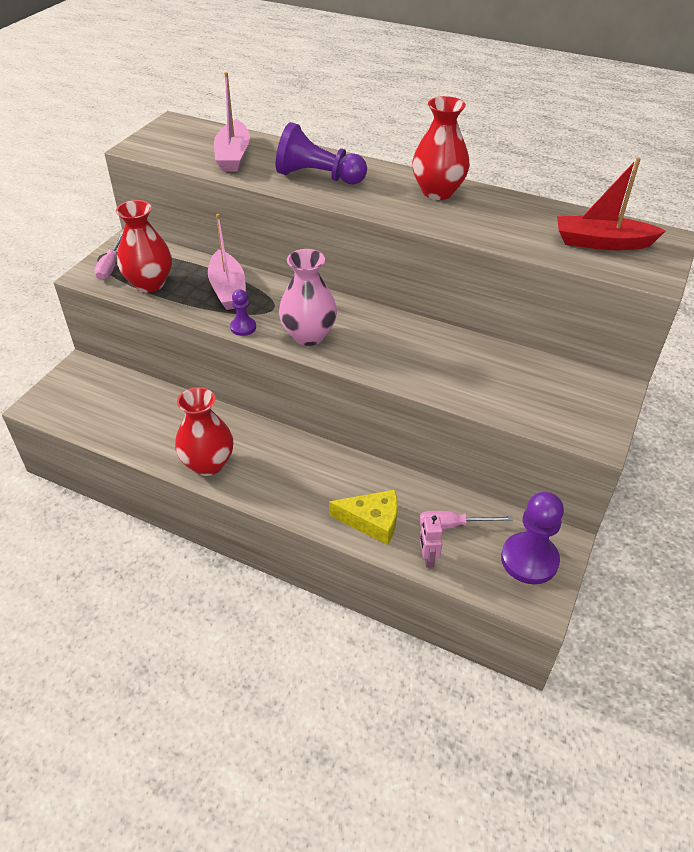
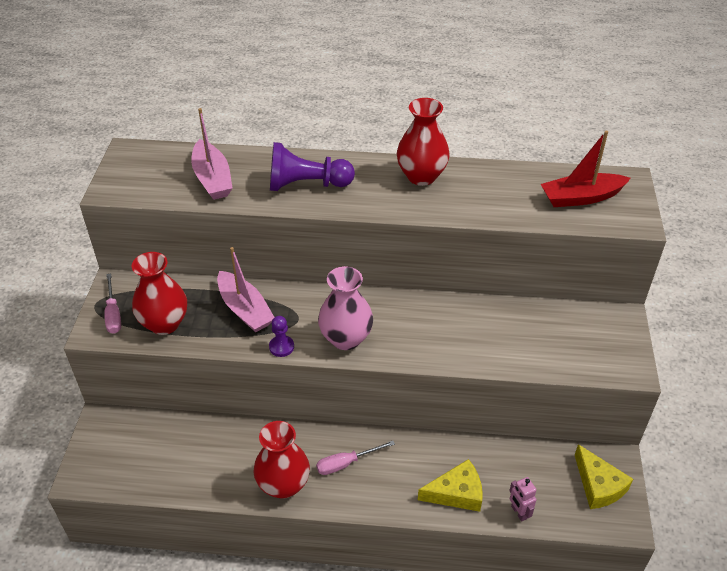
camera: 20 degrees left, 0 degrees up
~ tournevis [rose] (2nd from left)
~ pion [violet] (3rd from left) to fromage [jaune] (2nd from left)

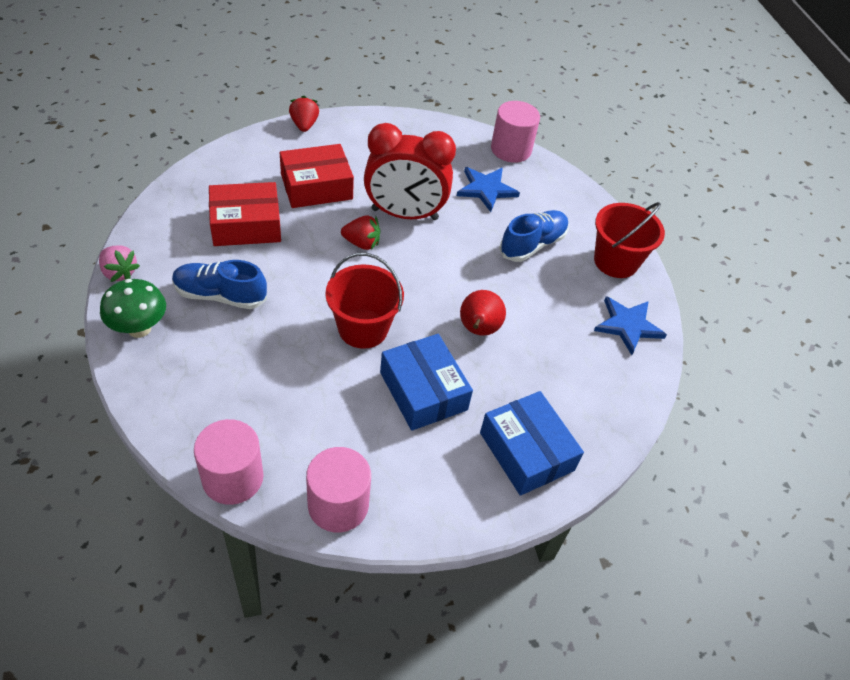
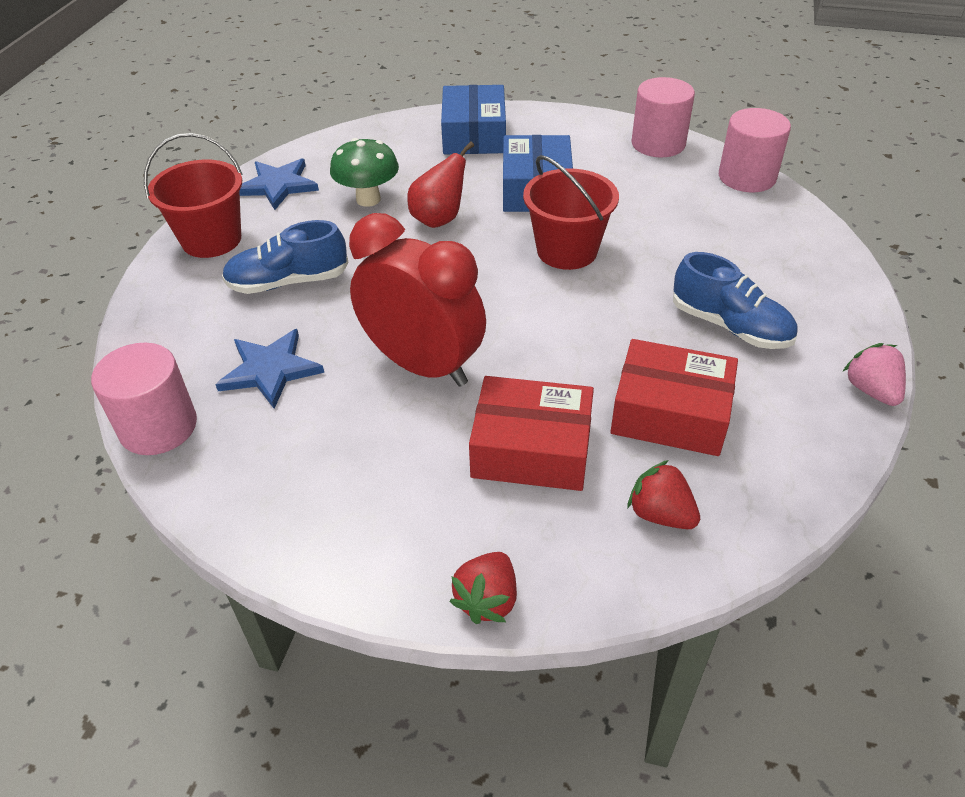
camera: 145 degrees left, 5 degrees down
~ champignon [vert]
~ fraise [rouge] (2nd from left)

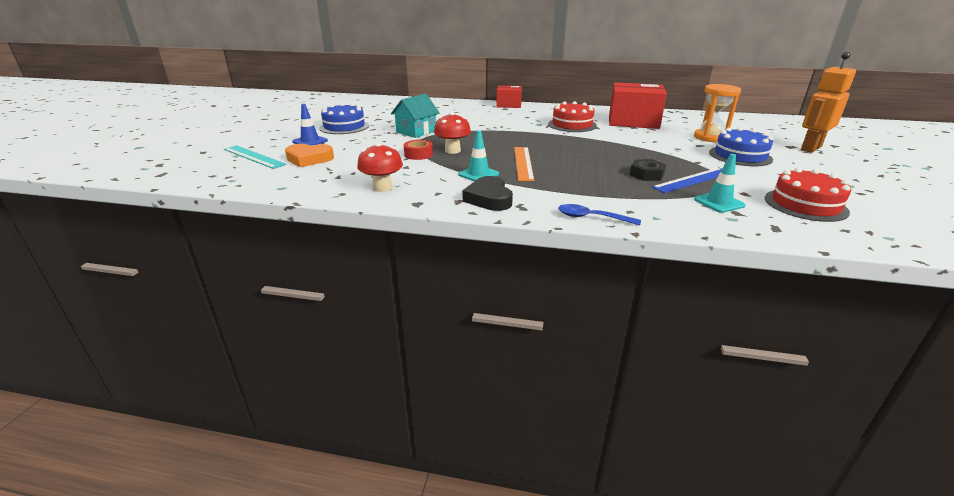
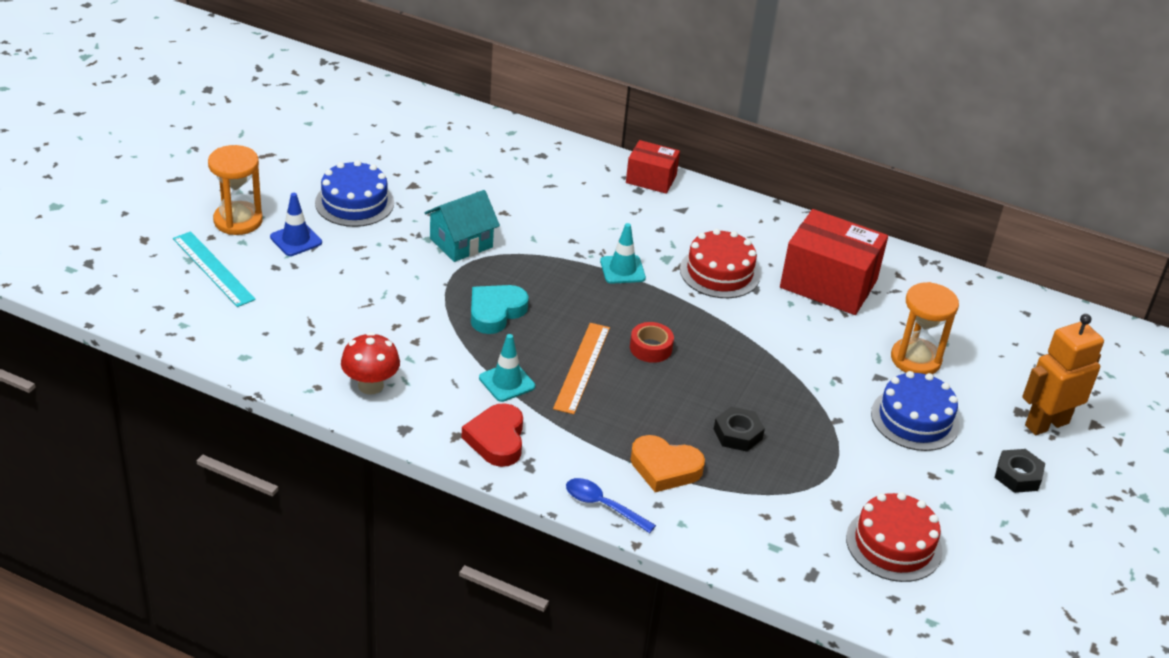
camera: 10 degrees right, 10 degrees up
- règle [bleu]
+ sablier [orange] (1st from left)
+ écrou [noir] (2nd from left)
~ cœur [orange]
~ ruban adhésif [rouge]
~ cône de chantier [turquoise] (2nd from left)
~ champignon [rouge] (2nd from left) to cœur [turquoise]
~ cœur [noir] to cœur [rouge]

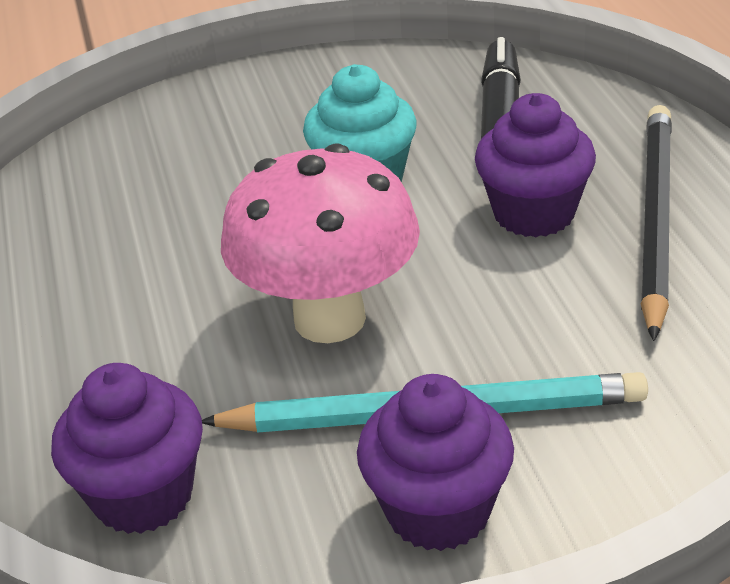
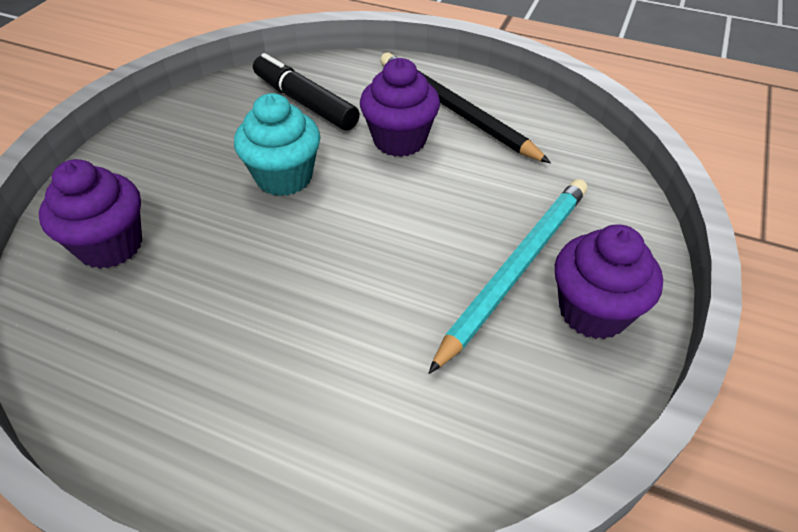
camera: 55 degrees left, 10 degrees up
- champignon [rose]
~ muffin [violet] (1st from left)

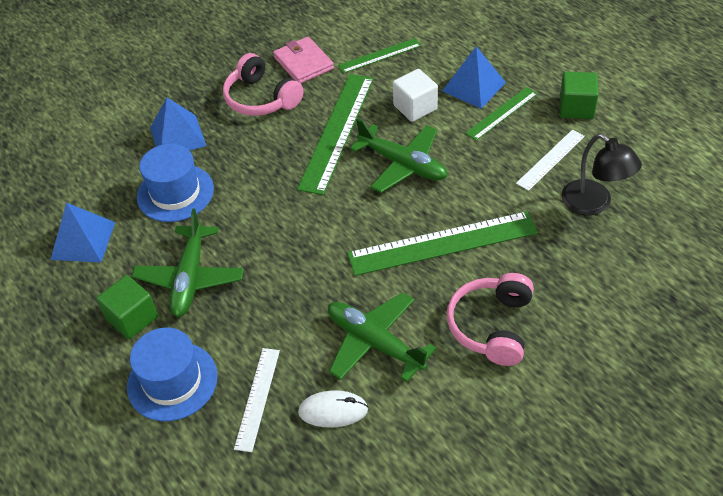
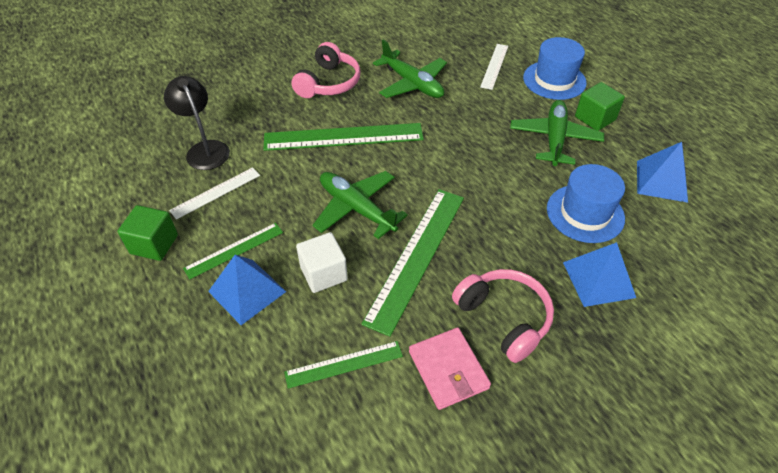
camera: 175 degrees left, 0 degrees up
- souris [blanc]

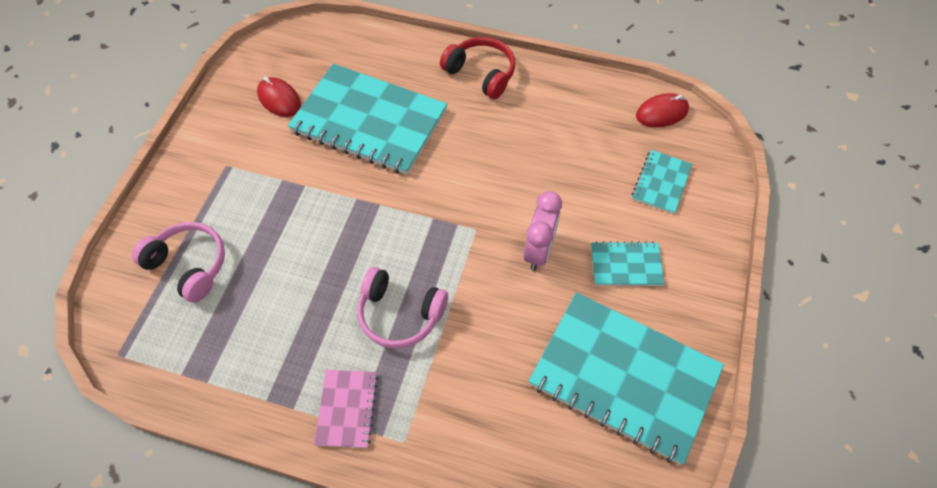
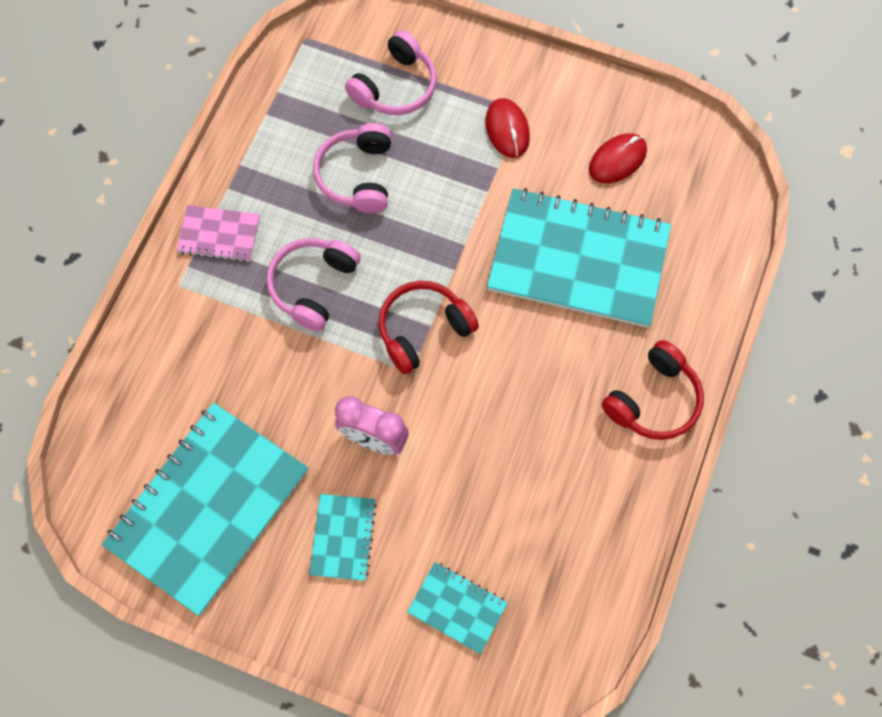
camera: 95 degrees right, 10 degrees up
+ casque audio [rose] (2nd from left)
+ casque audio [rouge] (1st from left)
~ souris [rouge] (2nd from left in the first image) to souris [rouge] (1st from left)
~ carnet [turquoise] (1st from left in the first image) 75 degrees clockwise

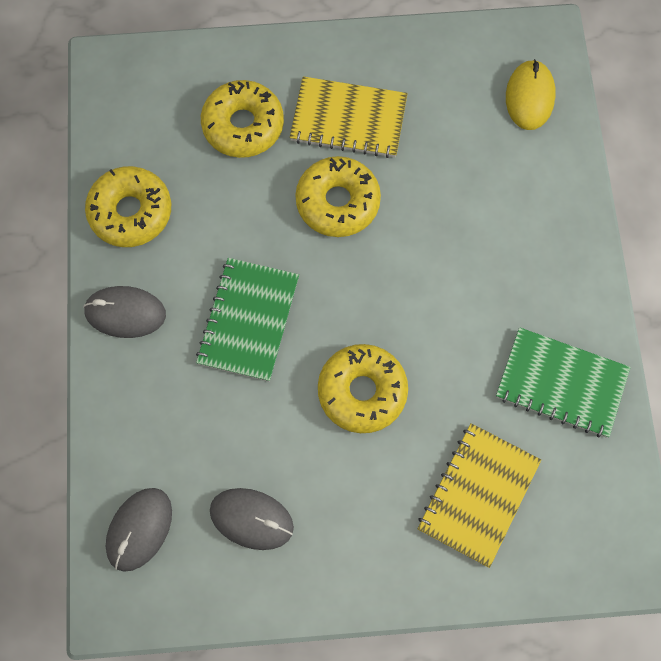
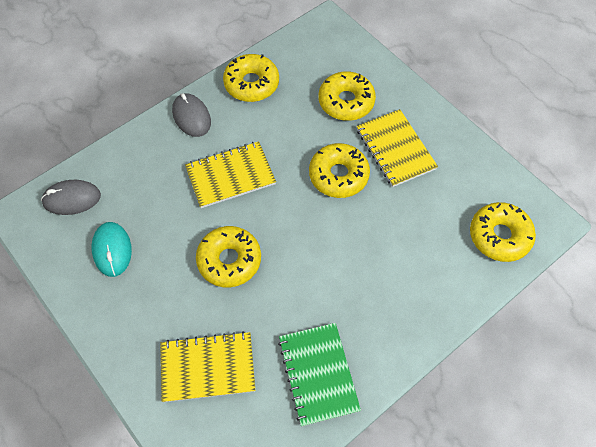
camera: 55 degrees right, 10 degrees down
~ souris [jaune] to beignet [jaune] (5th from left)
~ carnet [vert] (1st from left) to carnet [jaune] (2nd from left)
~ souris [gris] (3rd from left) to souris [turquoise]

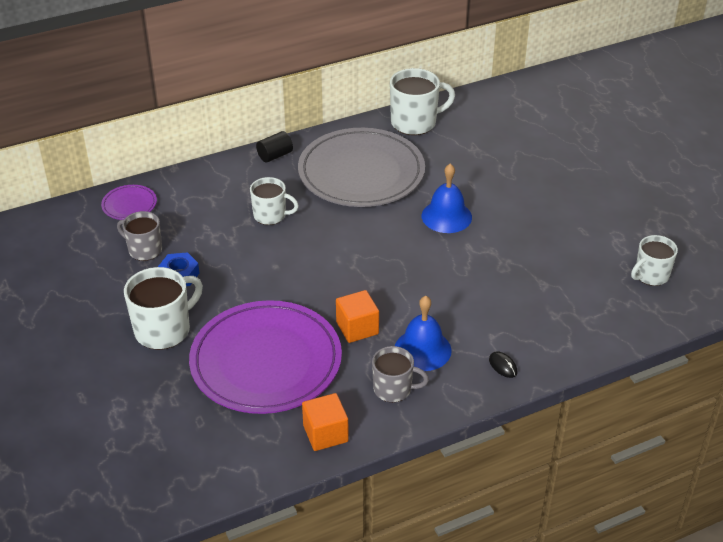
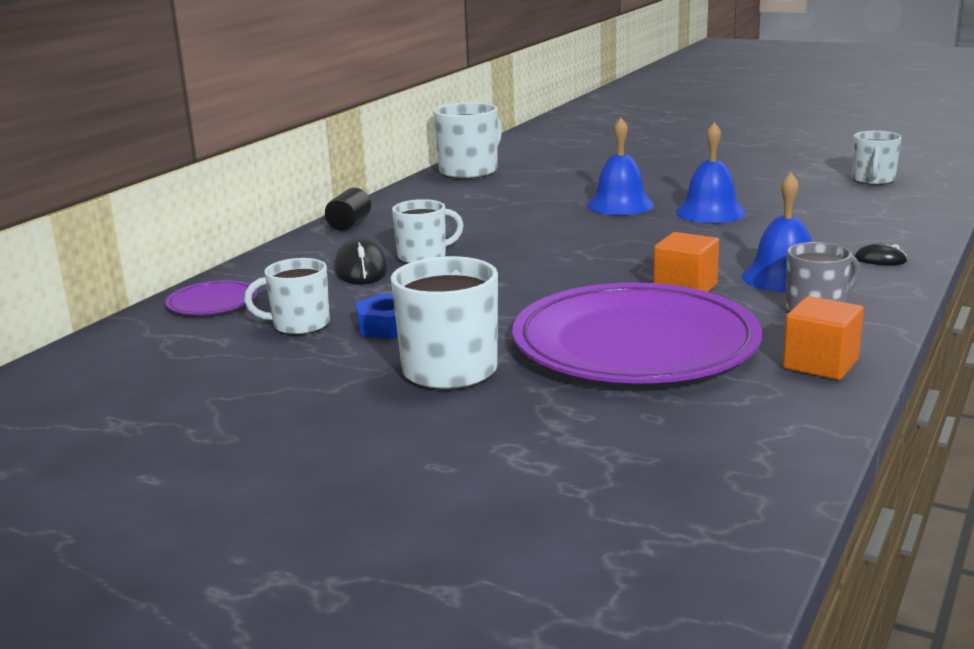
camera: 35 degrees left, 20 degrees down
- assiette [gris]
+ souris [noir] (1st from left)
+ cloche [bleu] (2nd from left)
~ tasse [gris] (1st from left) to tasse [blanc] (1st from left)

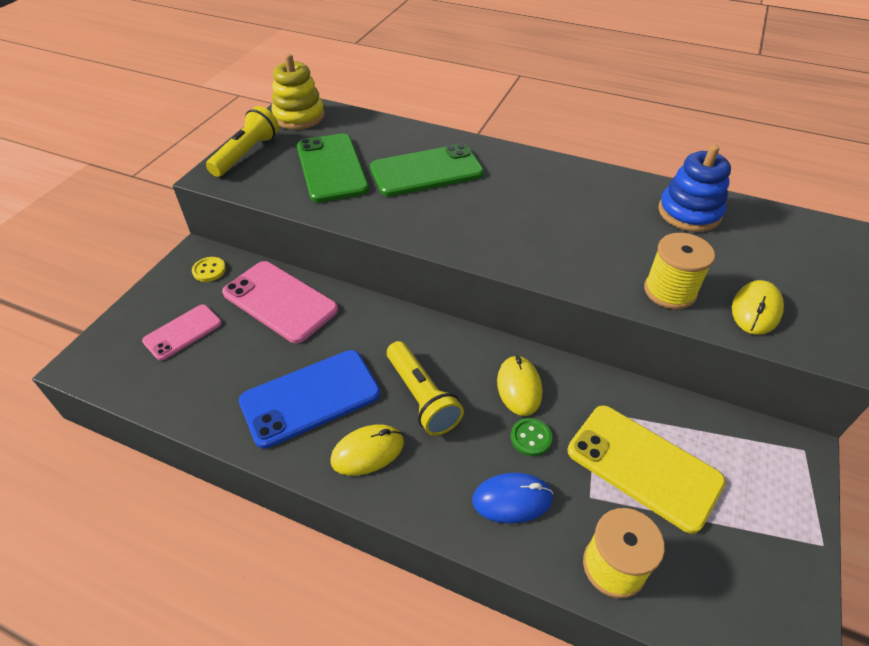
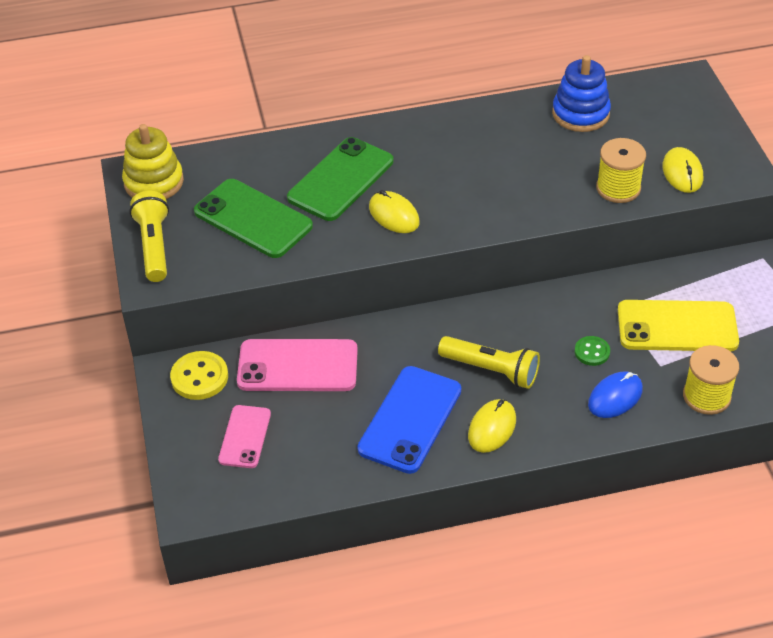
camera: 35 degrees left, 0 degrees up
~ souris [jaune] (2nd from left in the first image) to souris [jaune] (1st from left)
~ bouton [jaune] x1.61

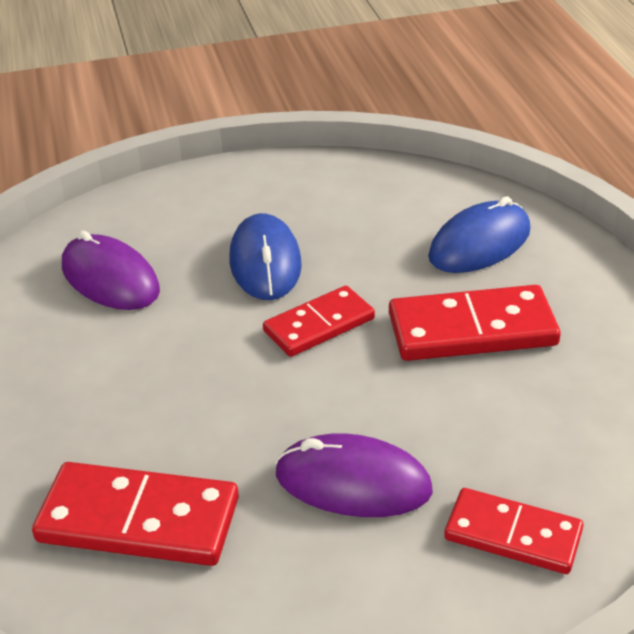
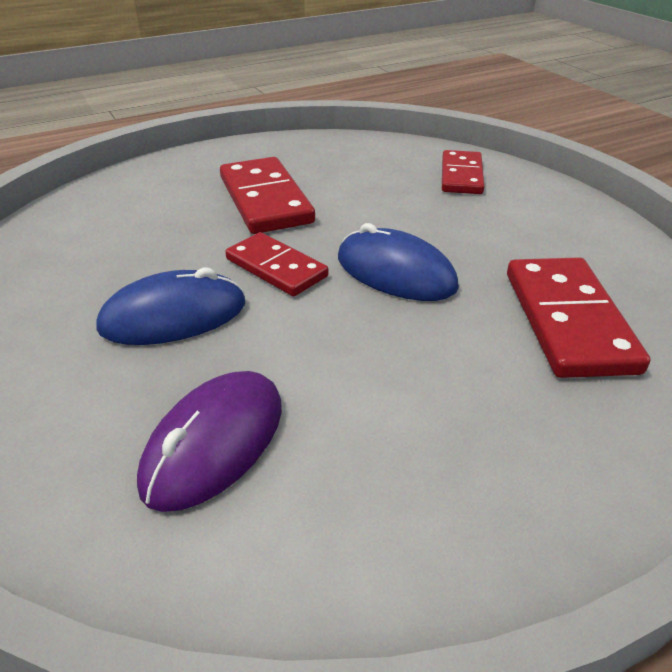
camera: 105 degrees left, 0 degrees up
- souris [violet] (2nd from left)
~ souris [bleu] (2nd from left)

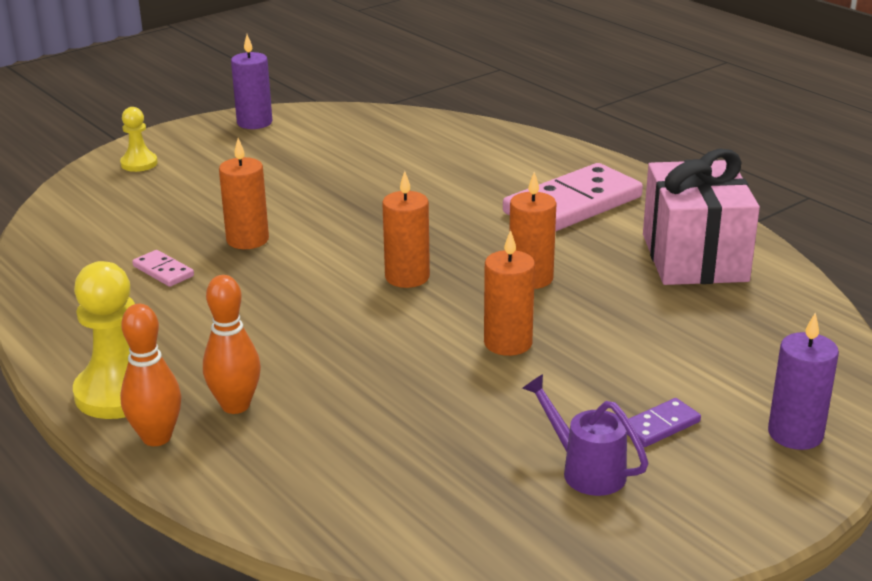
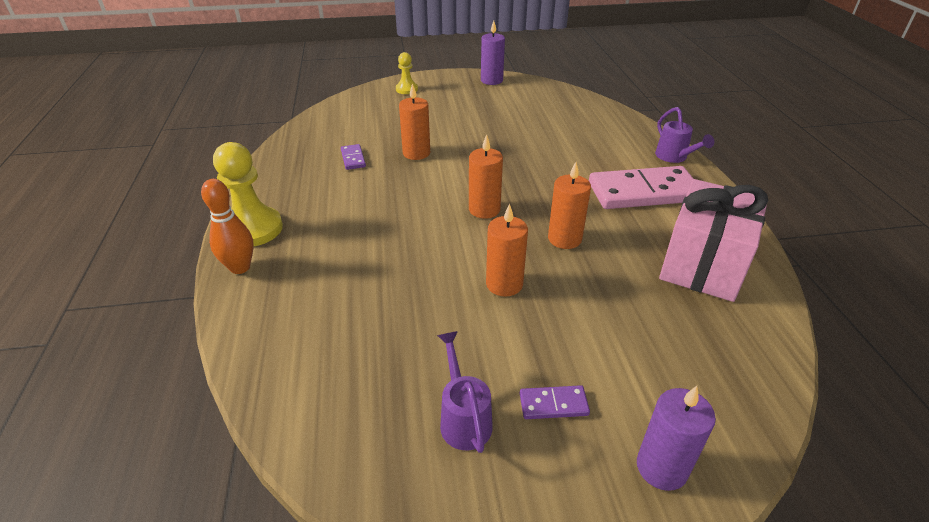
camera: 30 degrees right, 10 degrees up
- quille [orange] (2nd from left)
+ arrosoir [violet] (2nd from left)
~ domino [rose] (1st from left) to domino [violet] (1st from left)

